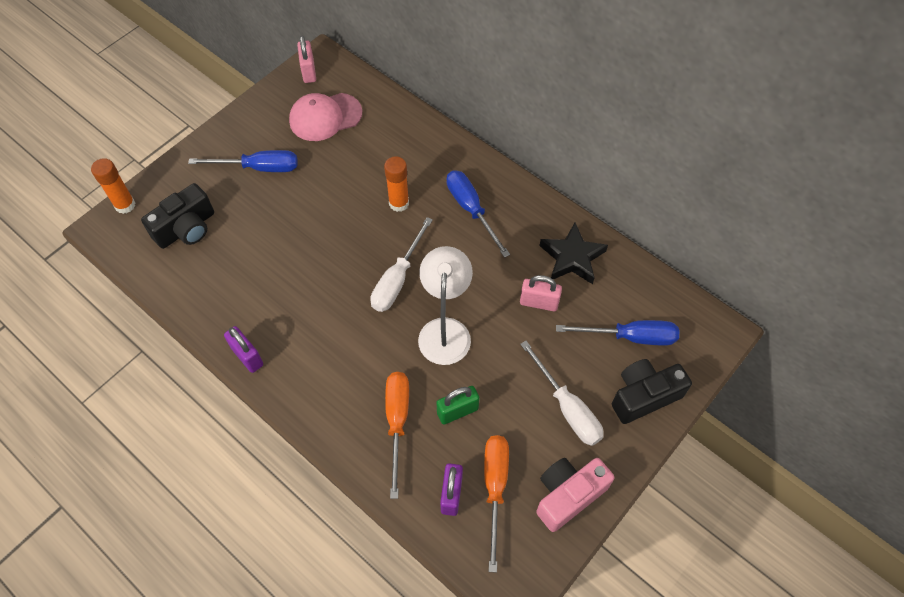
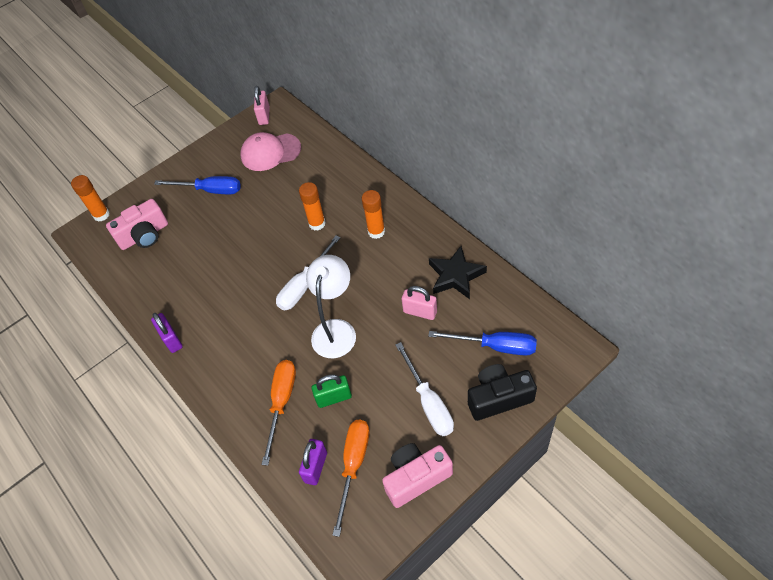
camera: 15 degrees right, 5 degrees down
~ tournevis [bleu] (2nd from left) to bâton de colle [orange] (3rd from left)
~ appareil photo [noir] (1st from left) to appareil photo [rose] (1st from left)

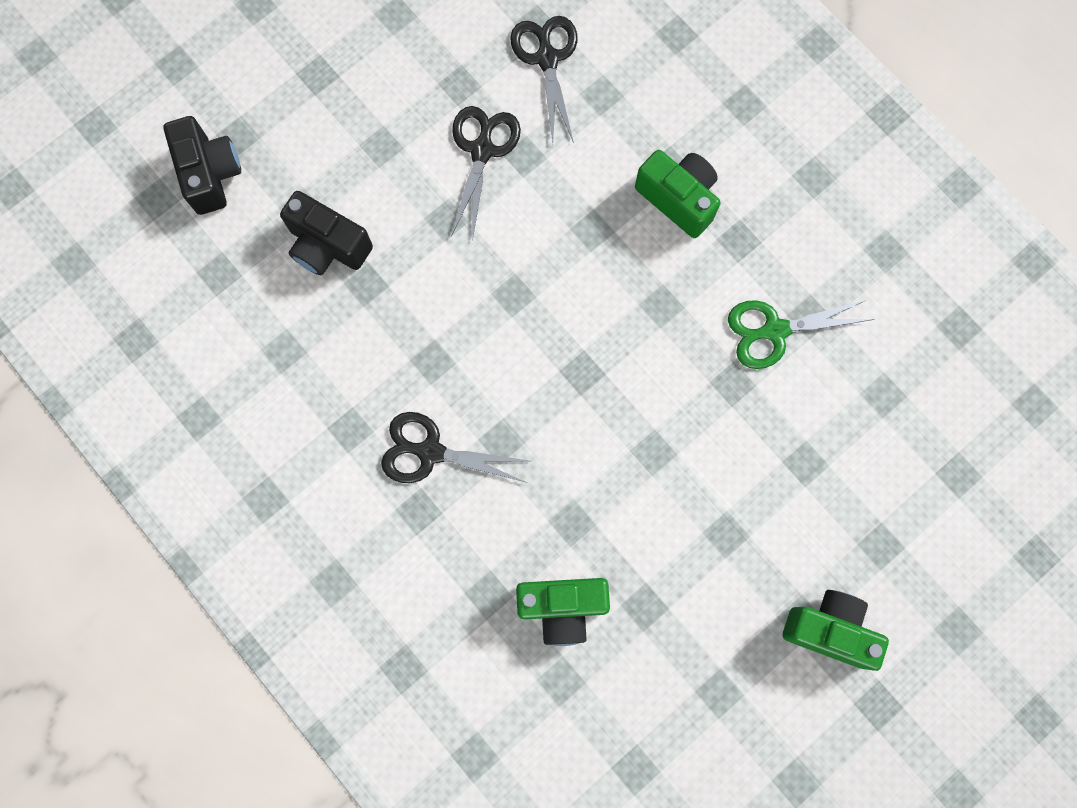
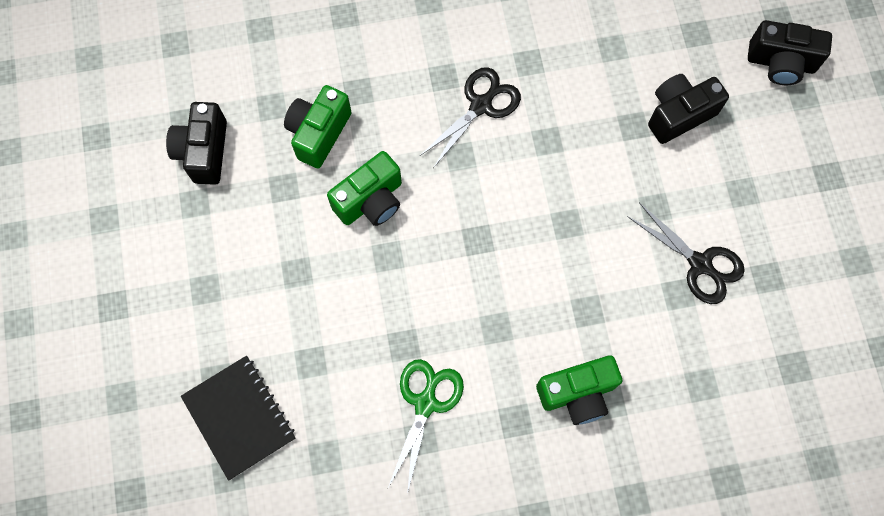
camera: 120 degrees right, 5 degrees down
- ciseaux [noir] (3rd from left)
+ appareil photo [noir] (1st from left)
+ carnet [noir]
~ appareil photo [vert] (3rd from left in the first image) to appareil photo [vert] (2nd from left)

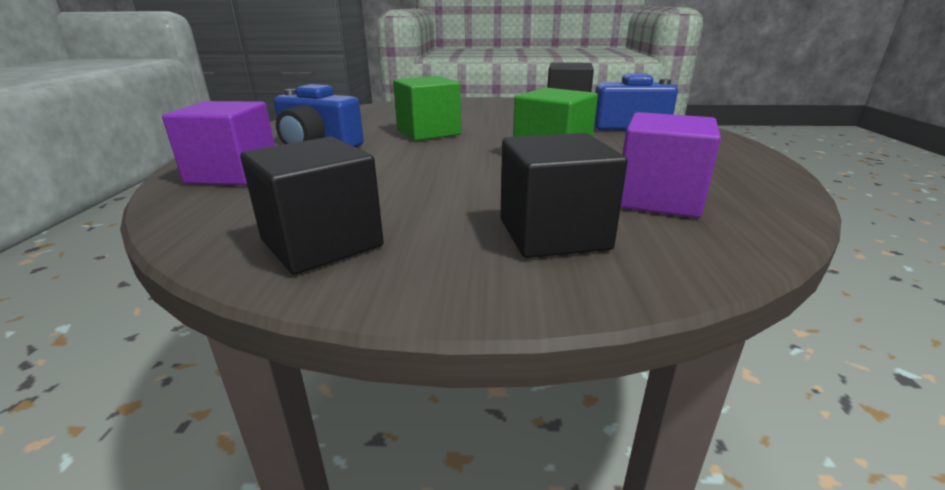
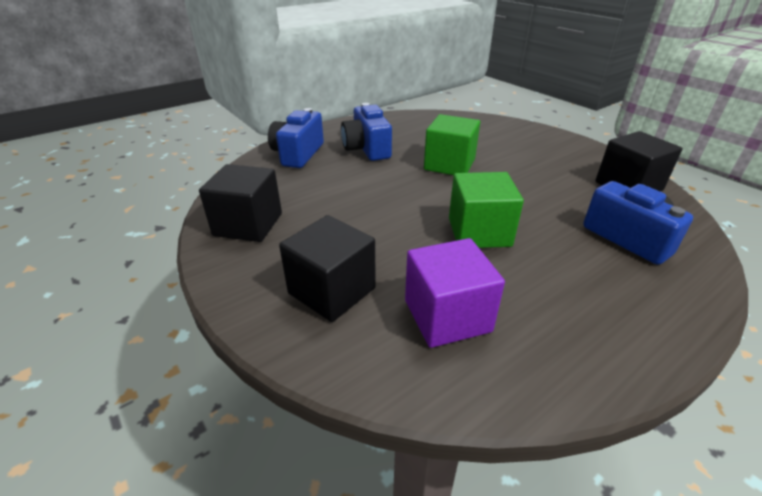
camera: 50 degrees right, 10 degrees up
~ cube [violet] (1st from left) to appareil photo [bleu] (1st from left)

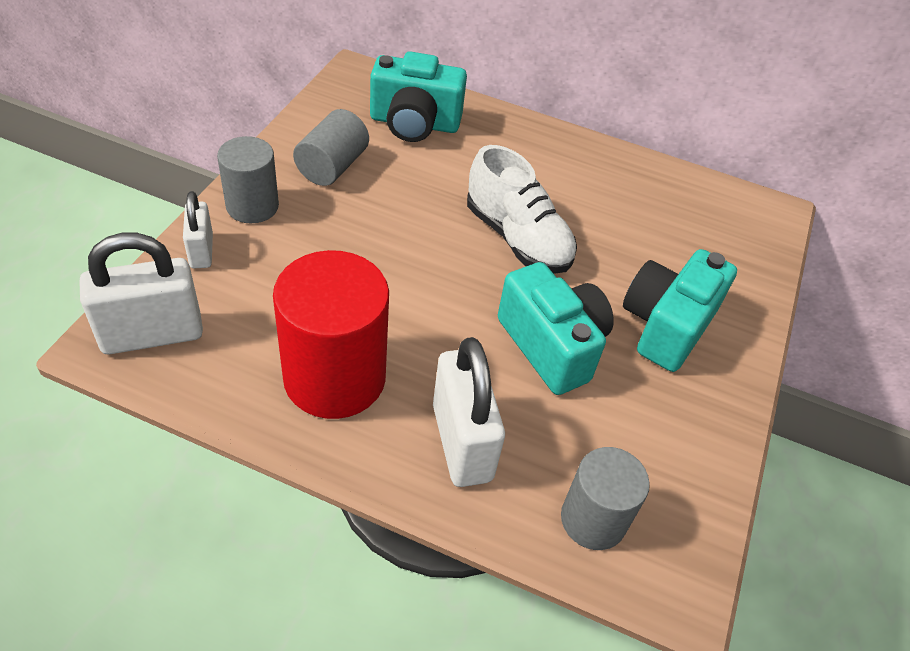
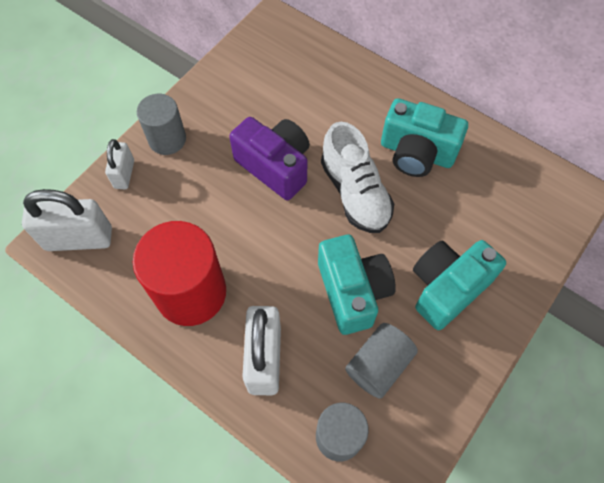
camera: 20 degrees right, 15 degrees up
+ appareil photo [violet]
~ cylindre [gris] (2nd from left in the first image) to cylindre [gris] (3rd from left)
~ appareil photo [turquoise] (1st from left in the first image) to appareil photo [turquoise] (2nd from left)

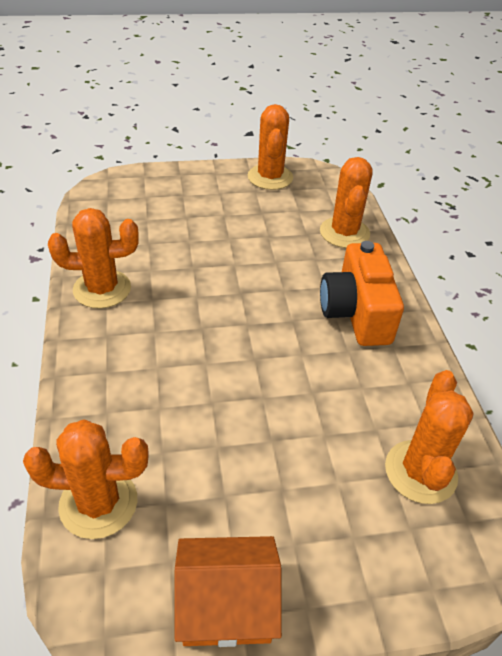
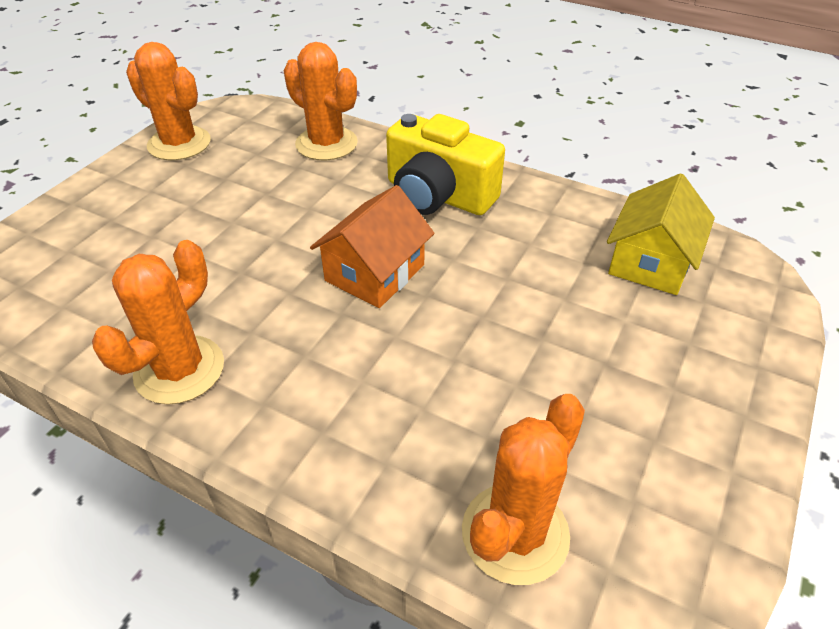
camera: 50 degrees left, 0 degrees up
~ maison [orange]
~ cactus [orange] (5th from left) to maison [jaune]
~ appareil photo [orange] to appareil photo [jaune]

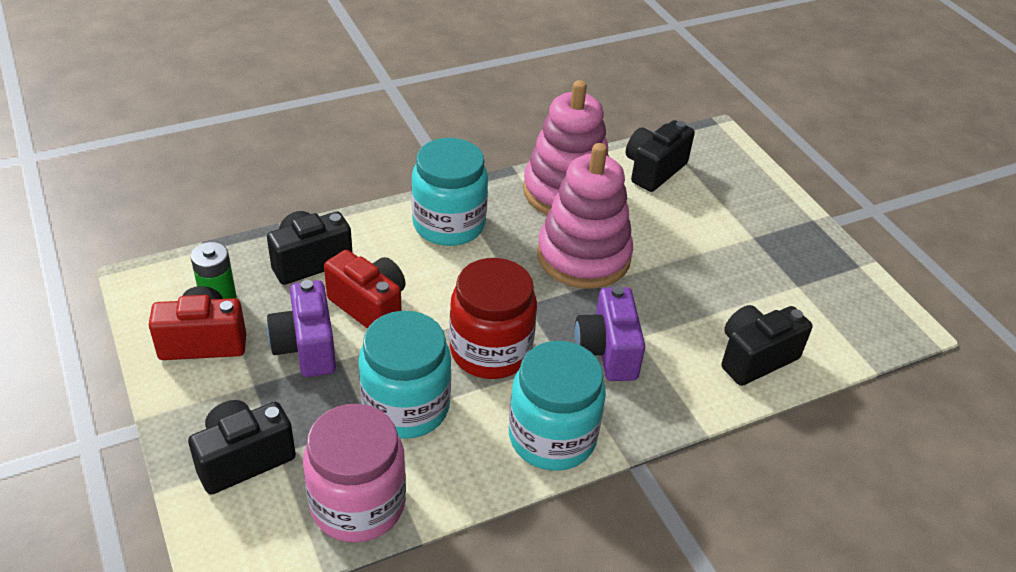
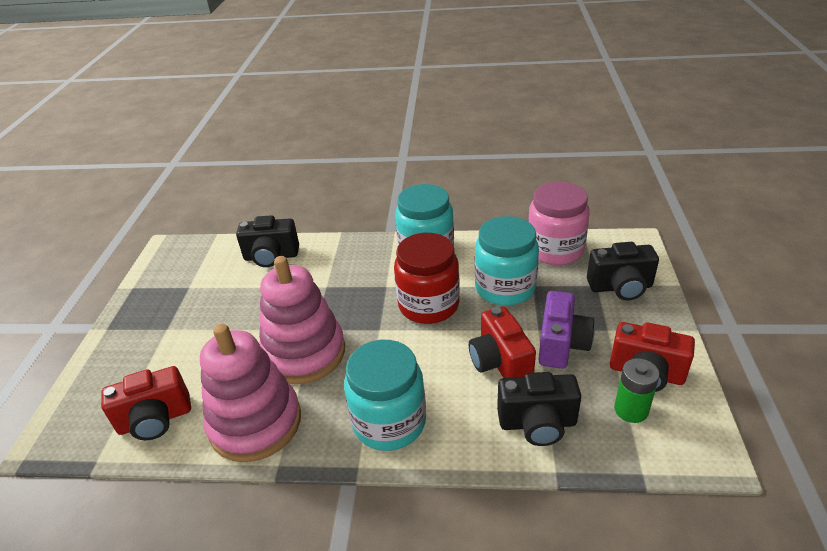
camera: 145 degrees left, 5 degrees down
- appareil photo [violet] (2nd from left)
~ appareil photo [noir] (3rd from left) to appareil photo [rouge] (1st from left)

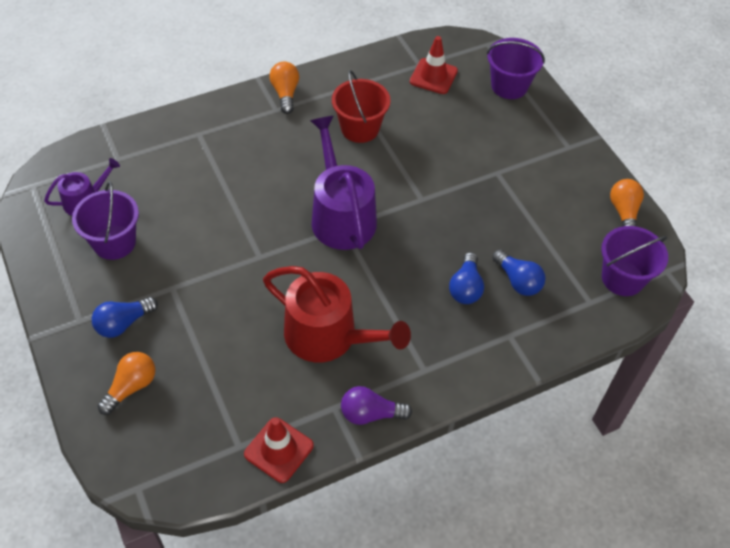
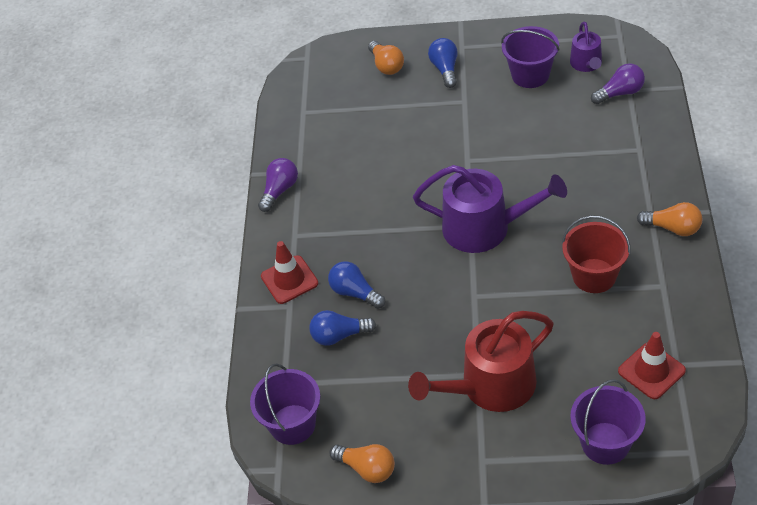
camera: 125 degrees right, 5 degrees down
+ ampoule [violet] (2nd from left)
~ cône de chantier [rouge] (1st from left)
~ arrosoir [rouge]

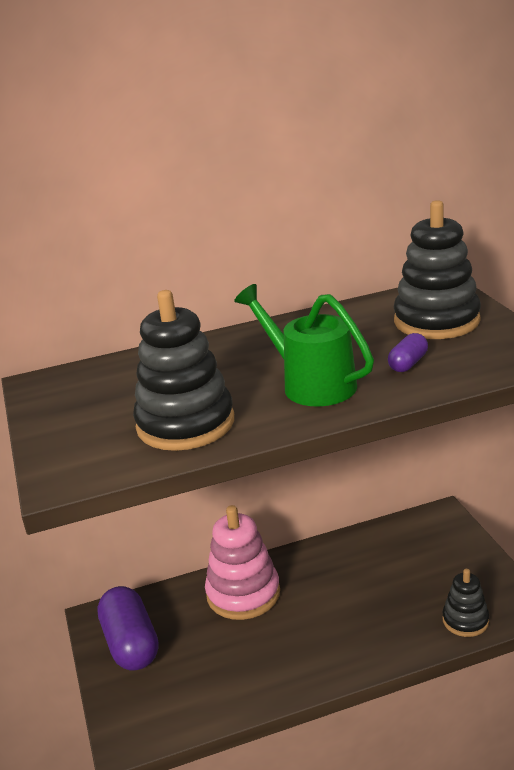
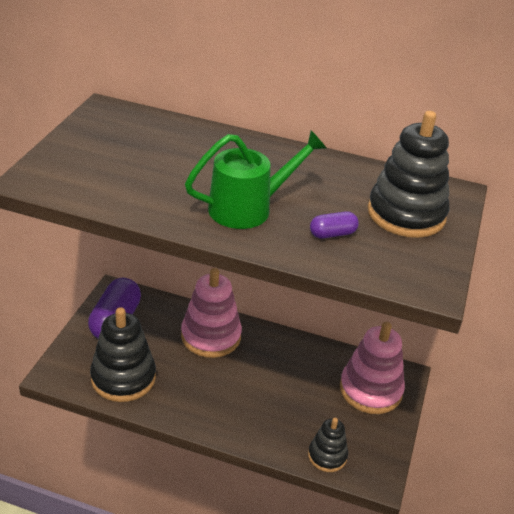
camera: 30 degrees right, 10 degrees up
+ jouet à empiler [rose] (2nd from left)
~ jouet à empiler [noir] (1st from left)
~ arrosoir [vert] 75 degrees clockwise

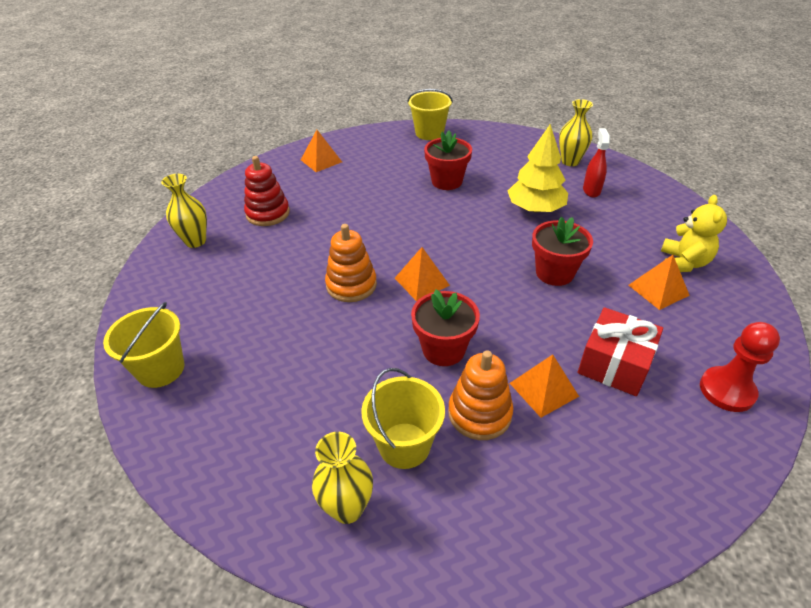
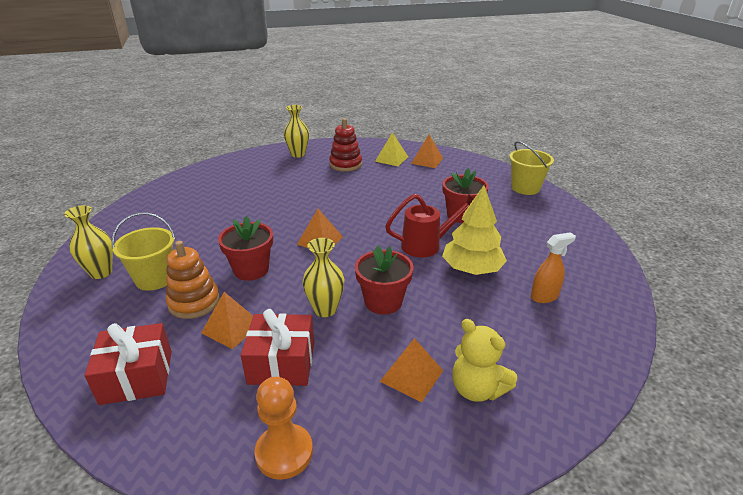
camera: 60 degrees right, 10 degrees down
- seau [jaune] (1st from left)
- jouet à empiler [orange] (1st from left)
+ cadeau [rouge] (1st from left)
+ pyramide [jaune]
+ arrosoir [rouge]
~ vase [jaune] (3rd from left)
~ vaporisateur [rouge] to vaporisateur [orange]
~ pion [rouge] to pion [orange]
~ ours en peluche [jaune] 60 degrees clockwise

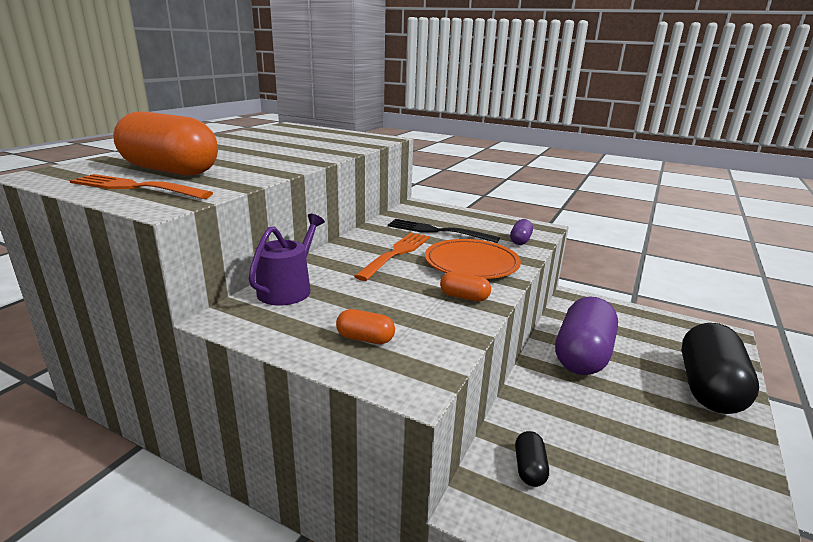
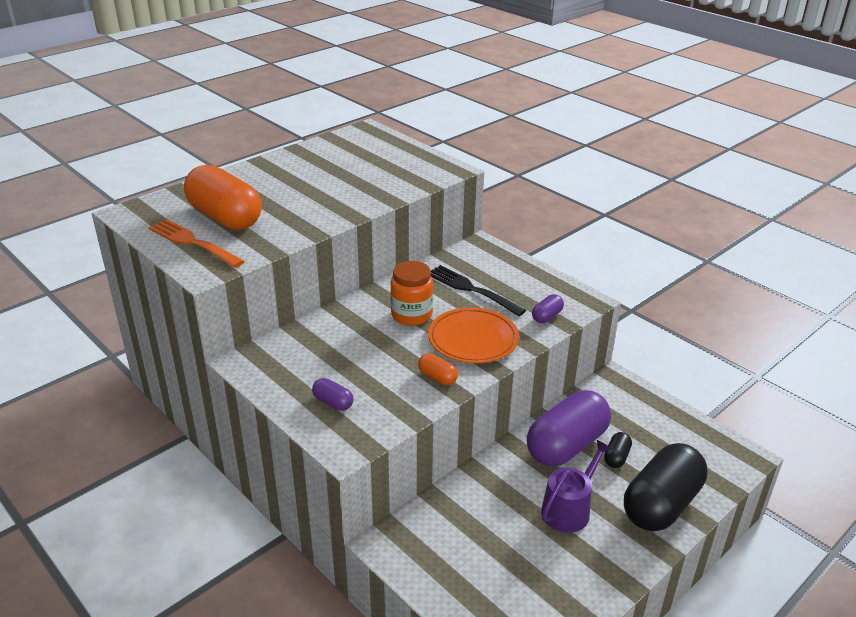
camera: 20 degrees right, 10 degrees up
~ arrosoir [violet]
~ gélule [noir] (1st from left)
~ fourchette [orange] (2nd from left) to bocal [orange]
~ gélule [orange] (2nd from left) to gélule [violet] (1st from left)

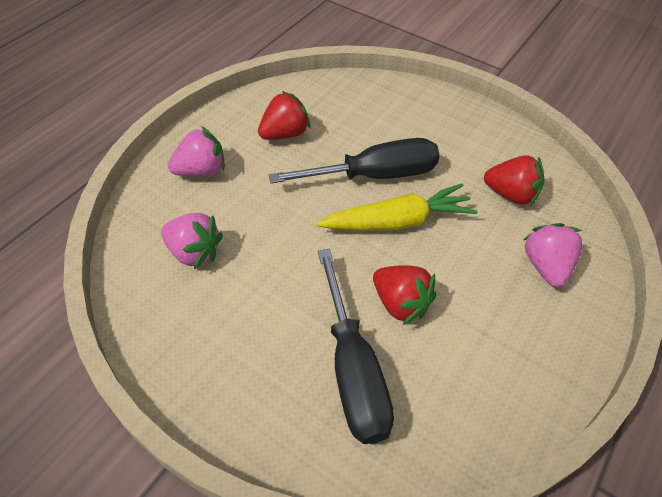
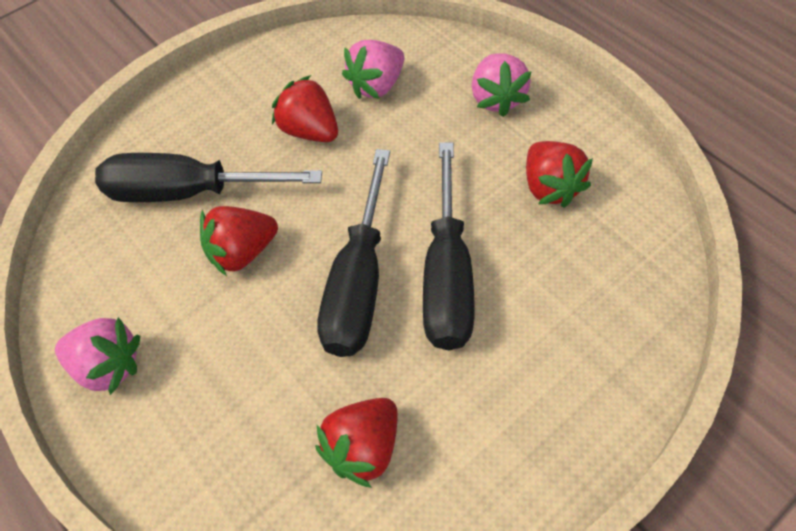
camera: 110 degrees right, 5 degrees up
+ fraise [rouge] (2nd from left)
~ fraise [rose] (3rd from left in the first image) to fraise [rose] (1st from left)
~ carotte [jaune] to tournevis [noir] (2nd from left)

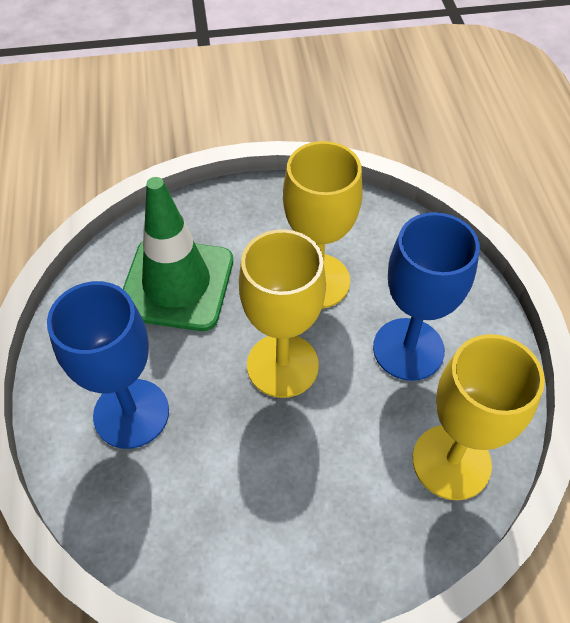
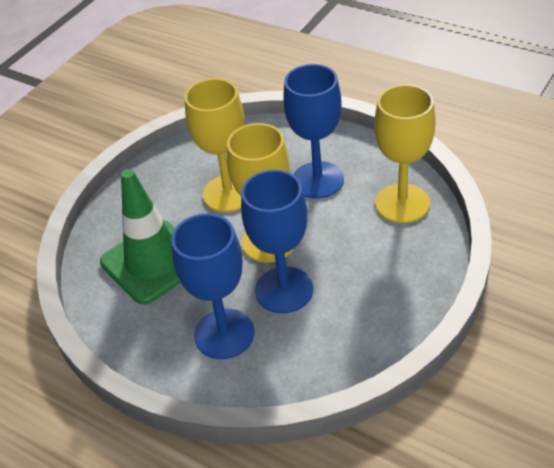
camera: 45 degrees left, 10 degrees down
+ verre à pied [bleu] (2nd from left)

